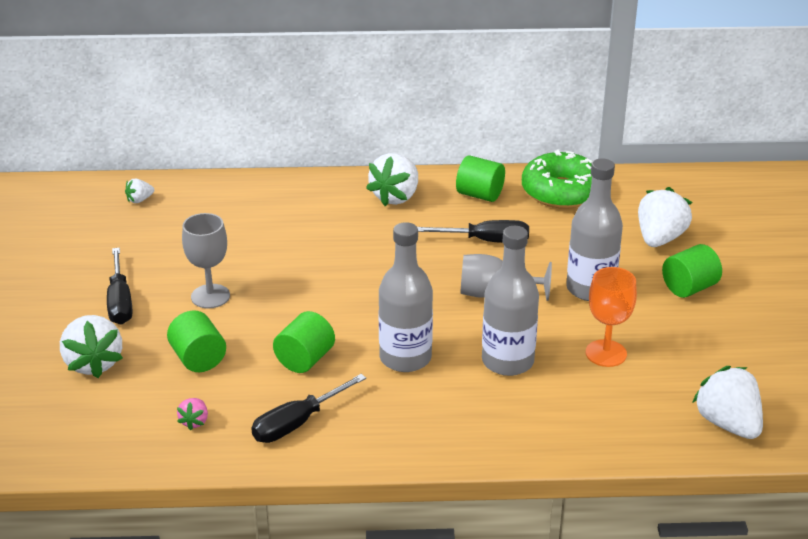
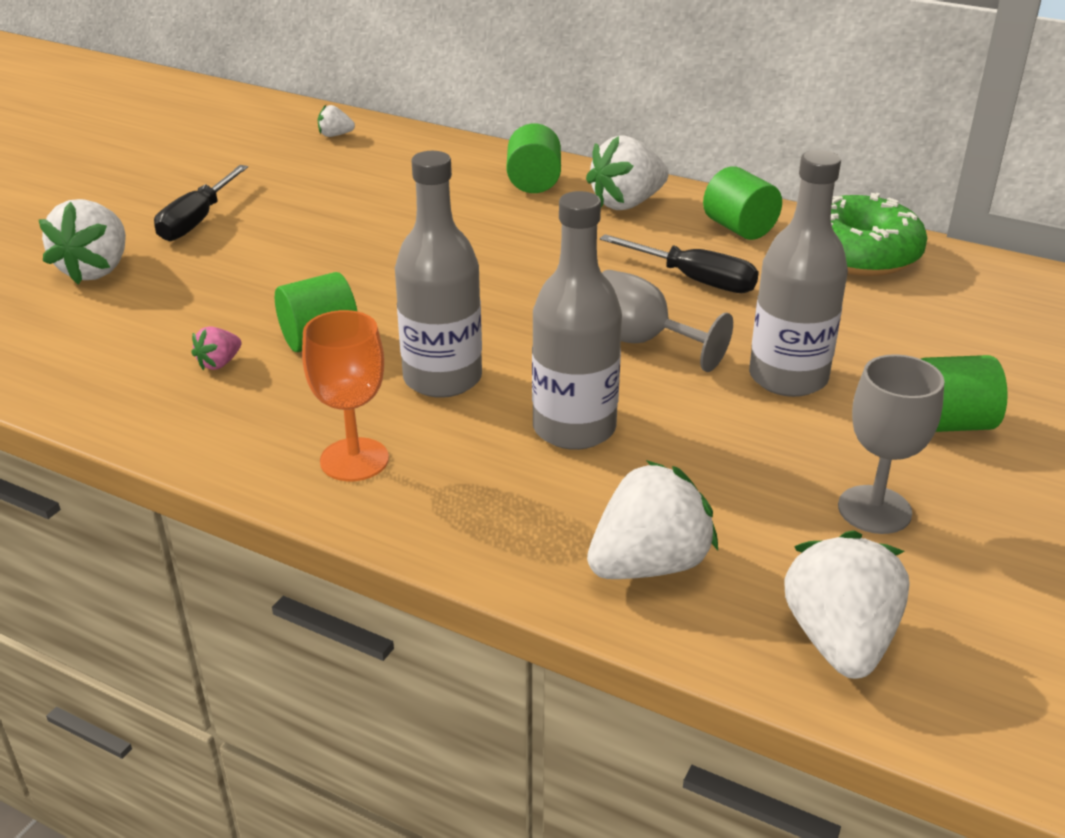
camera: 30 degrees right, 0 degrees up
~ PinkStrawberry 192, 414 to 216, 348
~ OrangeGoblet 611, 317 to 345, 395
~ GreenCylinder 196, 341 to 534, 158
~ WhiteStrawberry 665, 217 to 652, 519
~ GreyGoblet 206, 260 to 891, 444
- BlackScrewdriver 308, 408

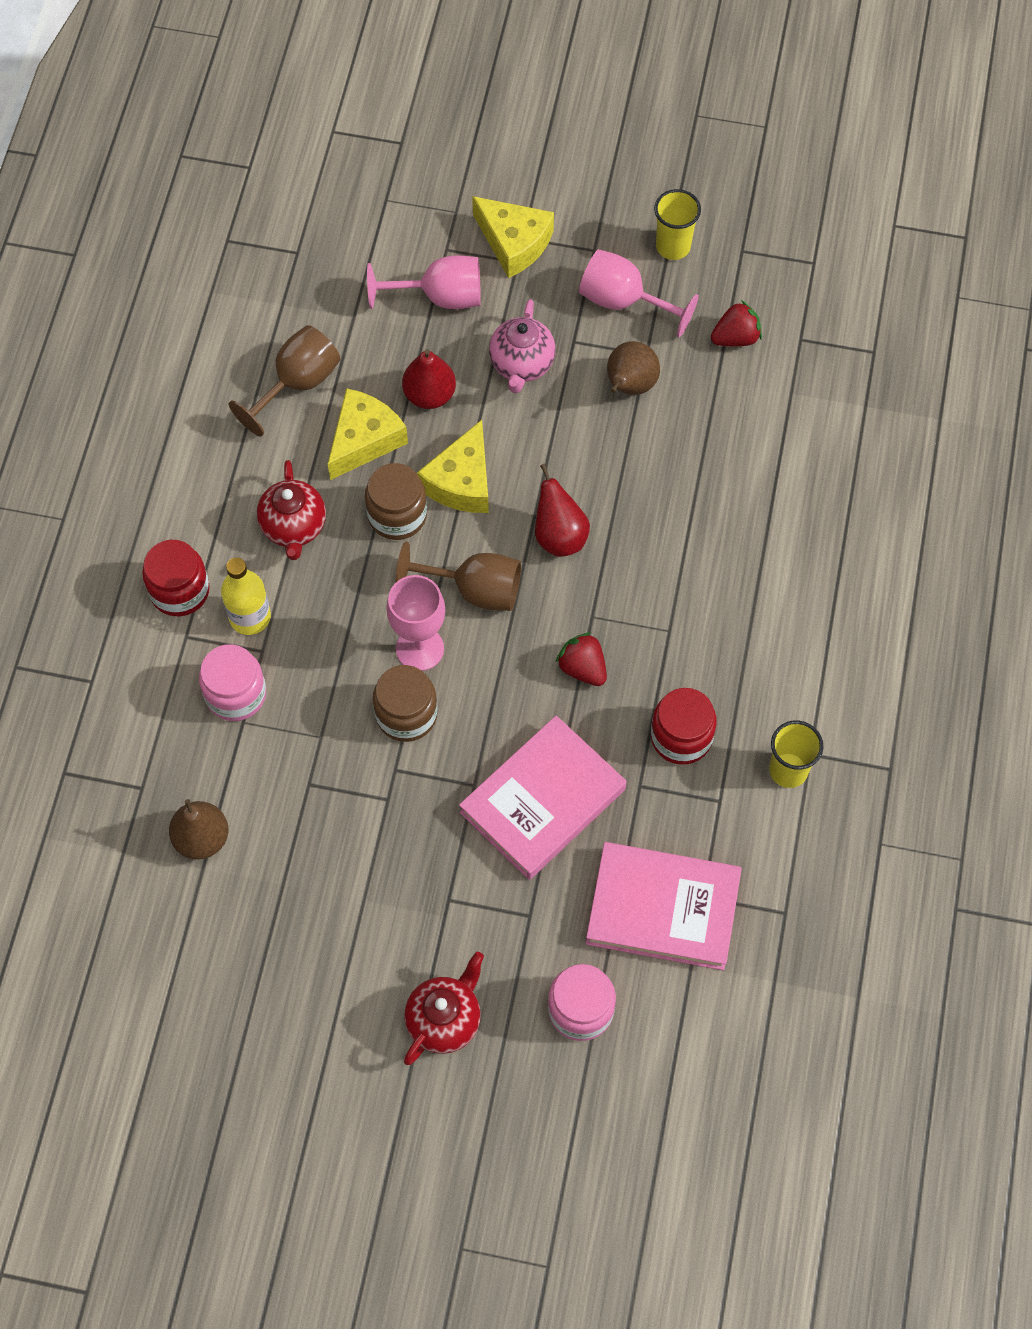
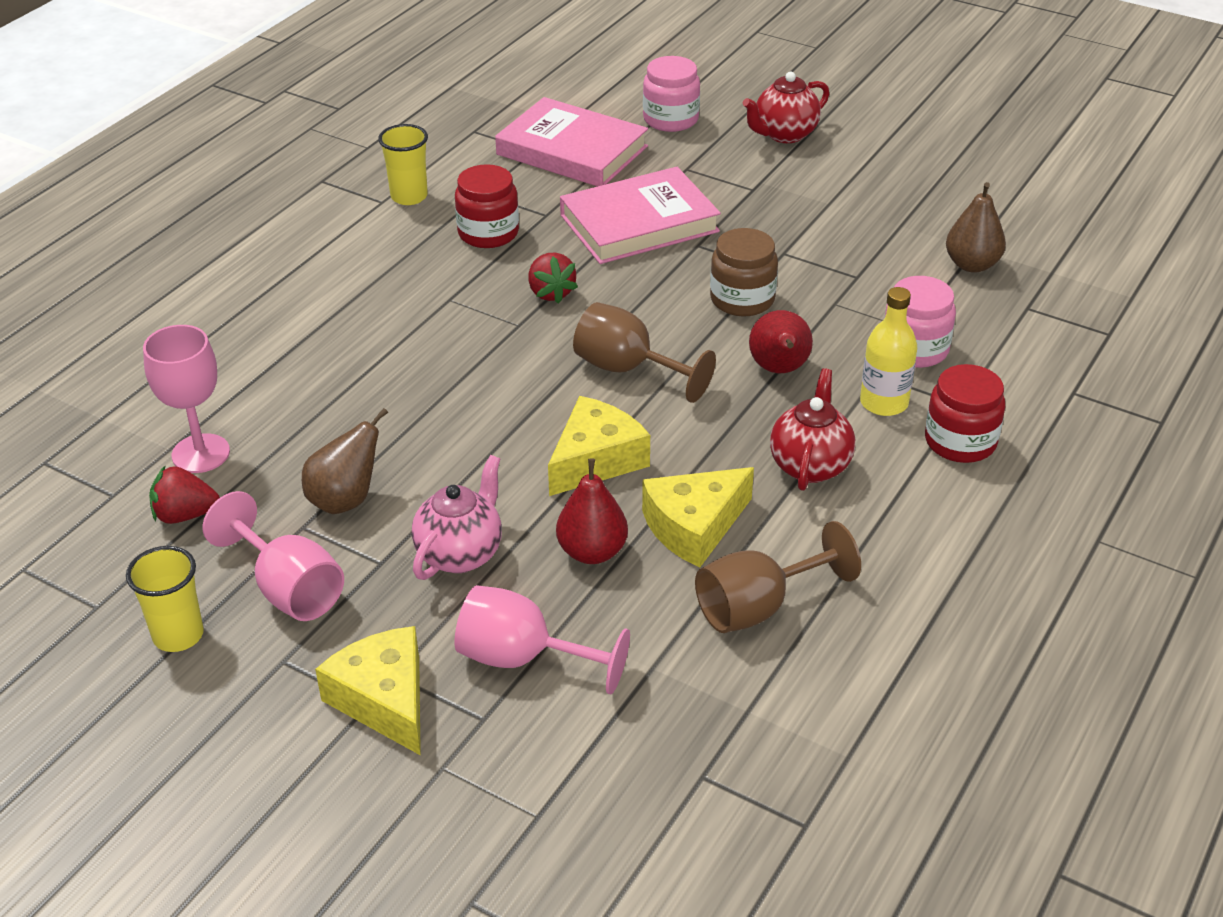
camera: 160 degrees left, 25 degrees down
~ PinkGoblet 415, 623 to 186, 399
~ RedPear 562, 510 to 781, 341
- BrownJar 396, 501

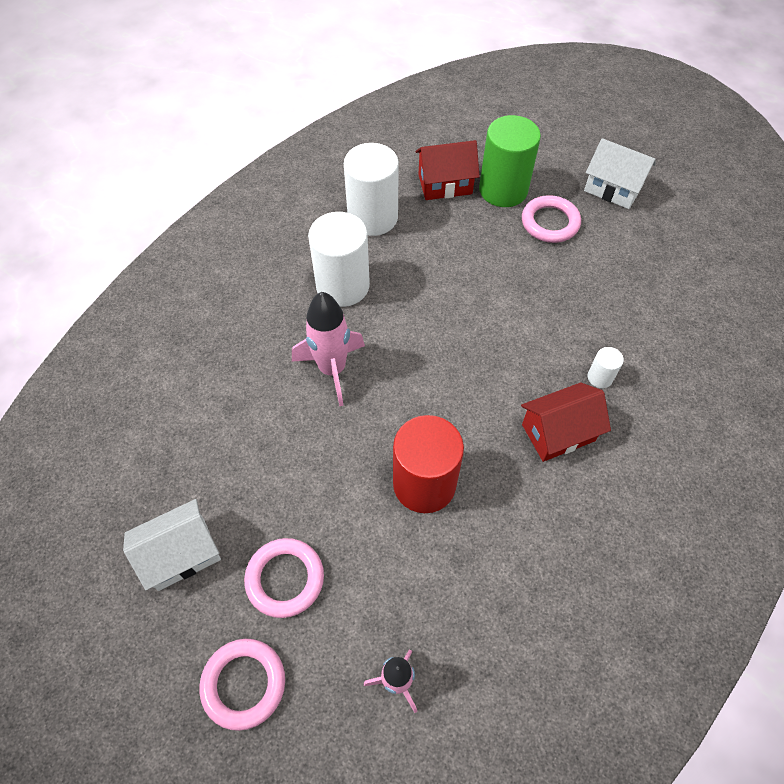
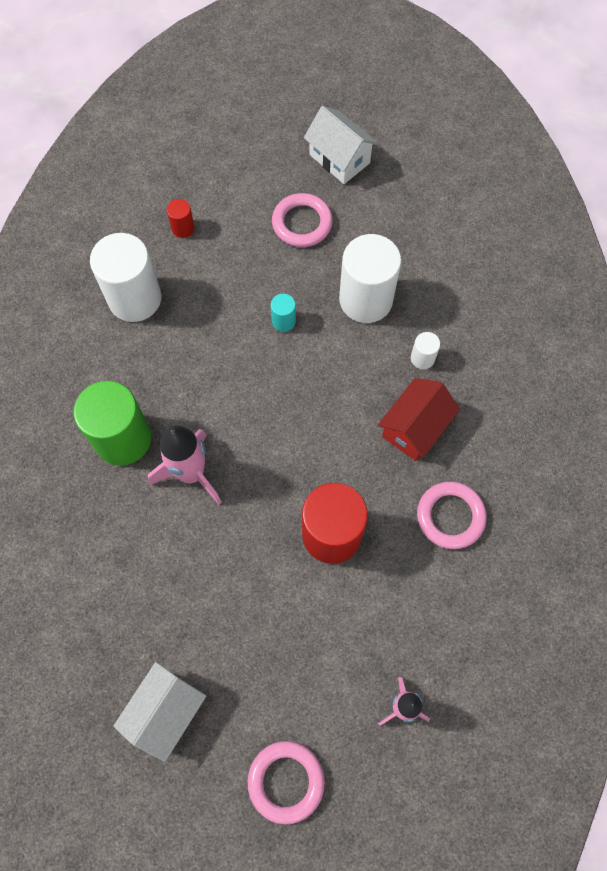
camera: 30 degrees left, 10 degrees up
~ GreenCylinder 510, 161 to 112, 423
~ RedHouse 447, 170 to RedCylinder 181, 218
+ TurquoiseCylinder 283, 313
~ WhiteHouse 620, 173 = 341, 145 45 degrees clockwise
~ WhiteCylinder 339, 259 to 370, 278
~ PinkRing 284, 578 to 452, 515

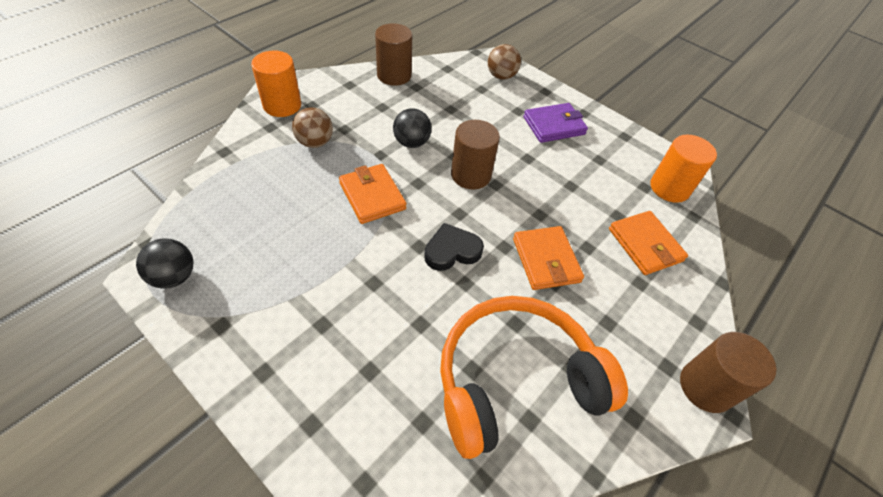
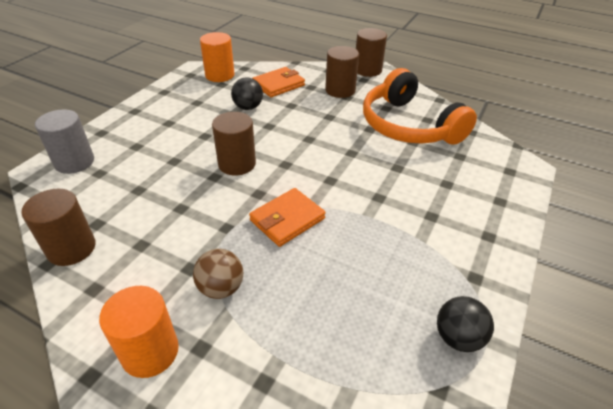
camera: 100 degrees left, 10 degrees down
~ BrownBall 504, 62 to GreyCylinder 64, 141
~ BlackBall 412, 128 to 247, 93
+ BrownCylinder 342, 72
- BlackHeart 454, 247
- OrangeWallet 548, 258
- PurpleWallet 555, 123

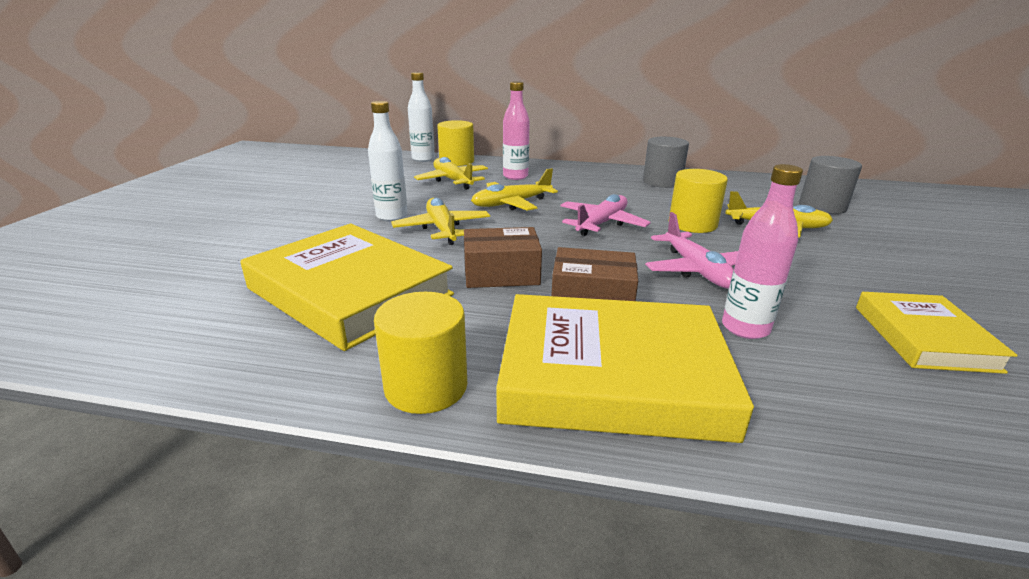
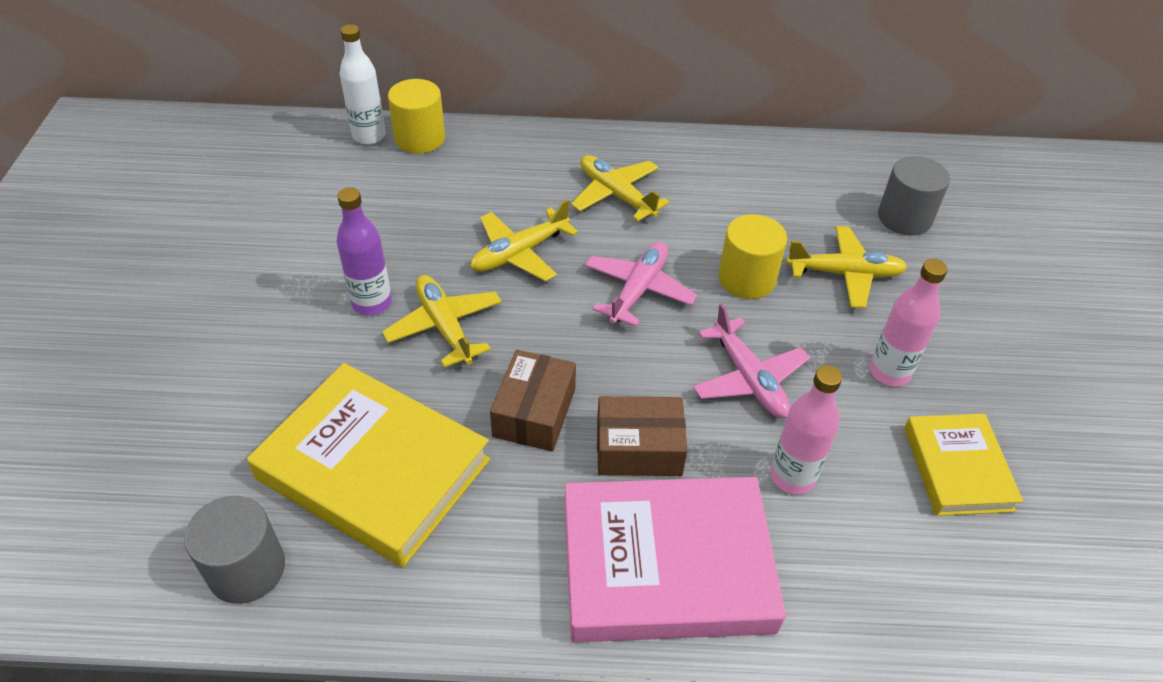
camera: 10 degrees left, 20 degrees up
~ GreyCylinder 666, 162 to 234, 550
~ WhiteBottle 388, 161 to PurpleBottle 364, 251
~ BrownBox 503, 257 = 533, 401 60 degrees counterclockwise
~ YellowBook 625, 368 to PinkBook 675, 559
~ YellowPlane 451, 173 to 620, 188
~ PinkBottle 516, 130 to 909, 322
- YellowCylinder 420, 353

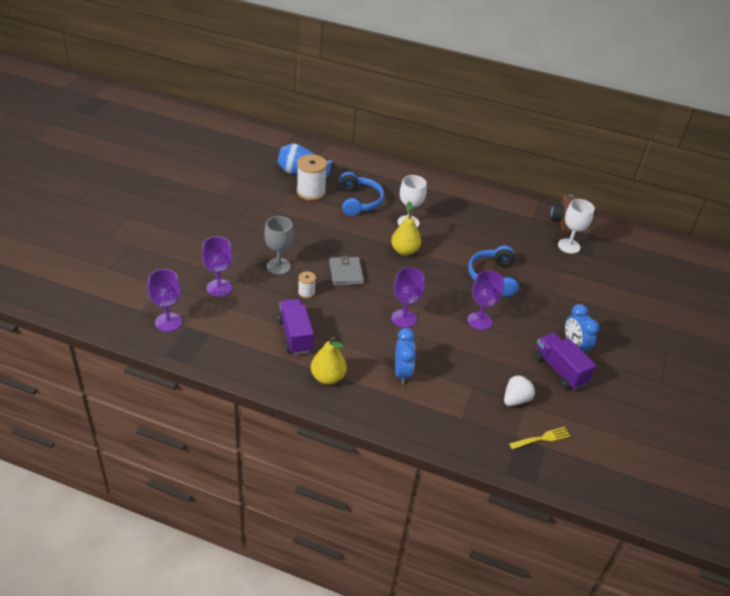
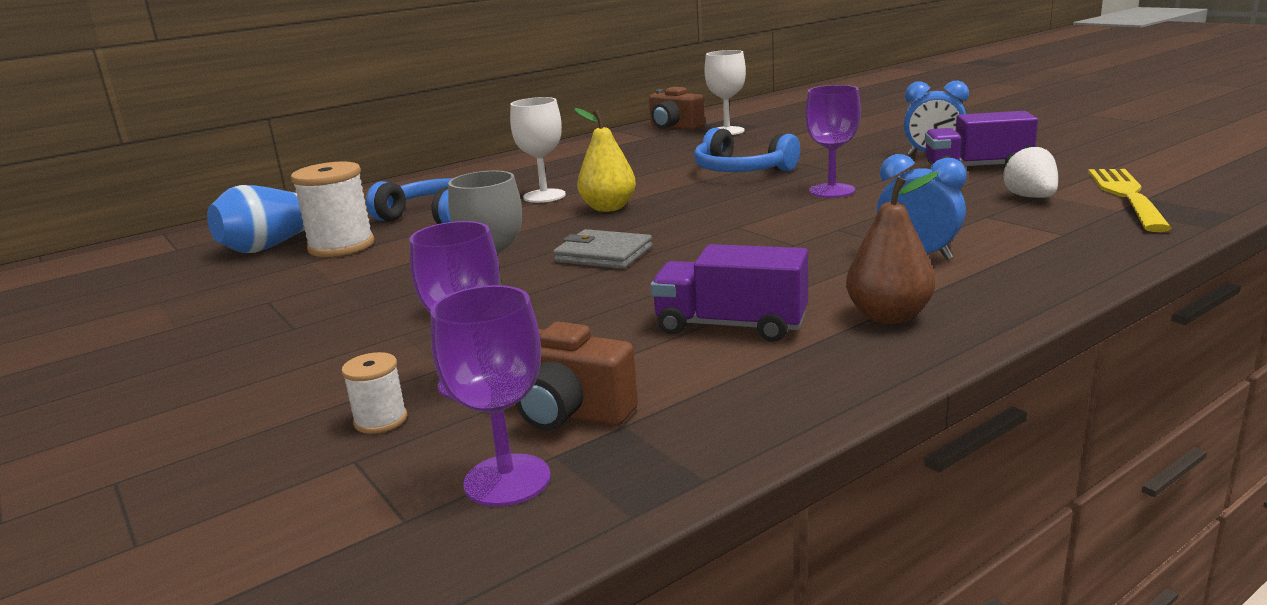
camera: 50 degrees left, 20 degrees down
~ WhiteSpool 307, 284 to 374, 393
+ BrownCamera 575, 375
~ YellowPear 329, 361 to BrownPear 892, 248
~ YellowFork 539, 438 = 1130, 200 x1.80
- PurpleGoblet 408, 298

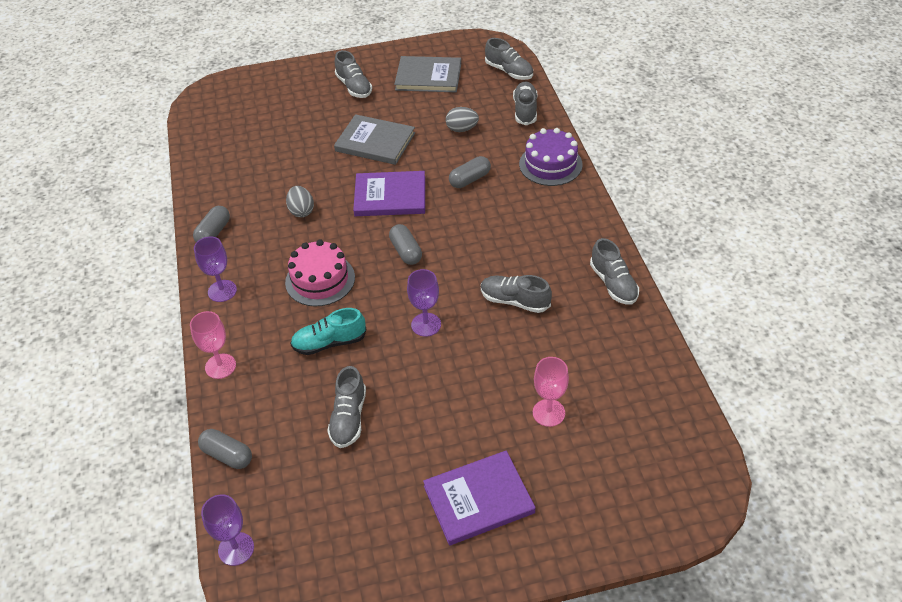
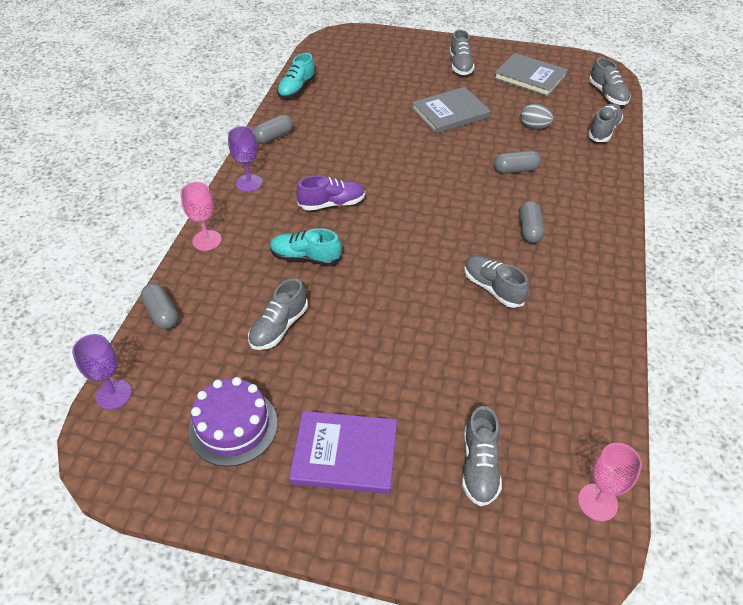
camera: 25 degrees right, 0 degrees up
~ PurpleCake 551, 157 to 233, 422
+ TurquoiseShoe 296, 75
~ PinkCake 320, 273 to PurpleShoe 331, 193
~ GreyBook 374, 139 = 451, 110 75 degrees counterclockwise
~ GreyShoe 614, 271 to 482, 456
~ GreyCapsule 405, 244 to 531, 222
~ PinkGoblet 551, 392 to 610, 482
- GreyEgg 300, 201
- PurpleBook 389, 193
- PurpleGoblet 424, 303

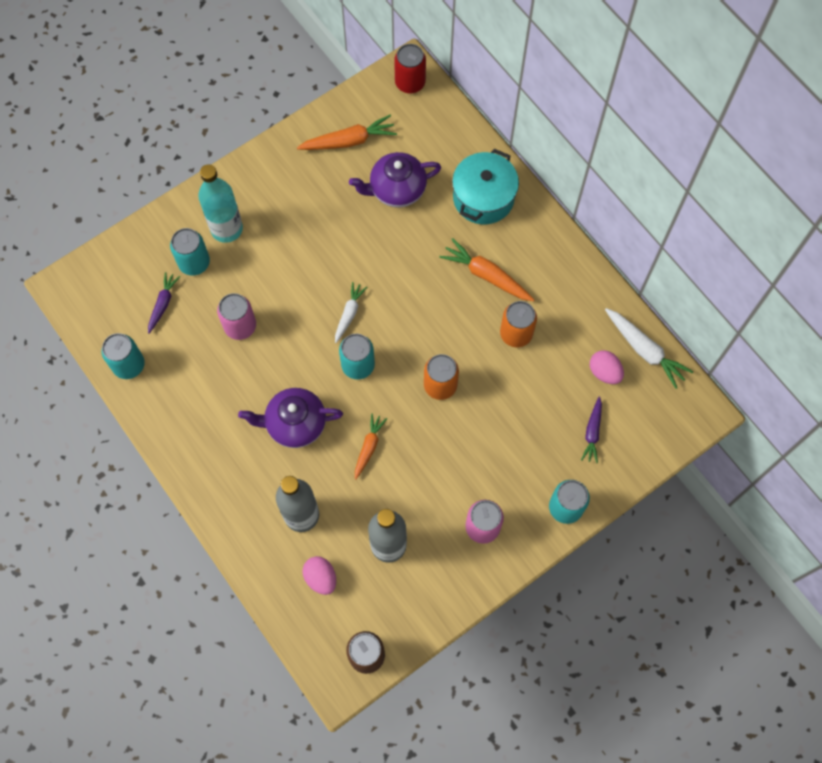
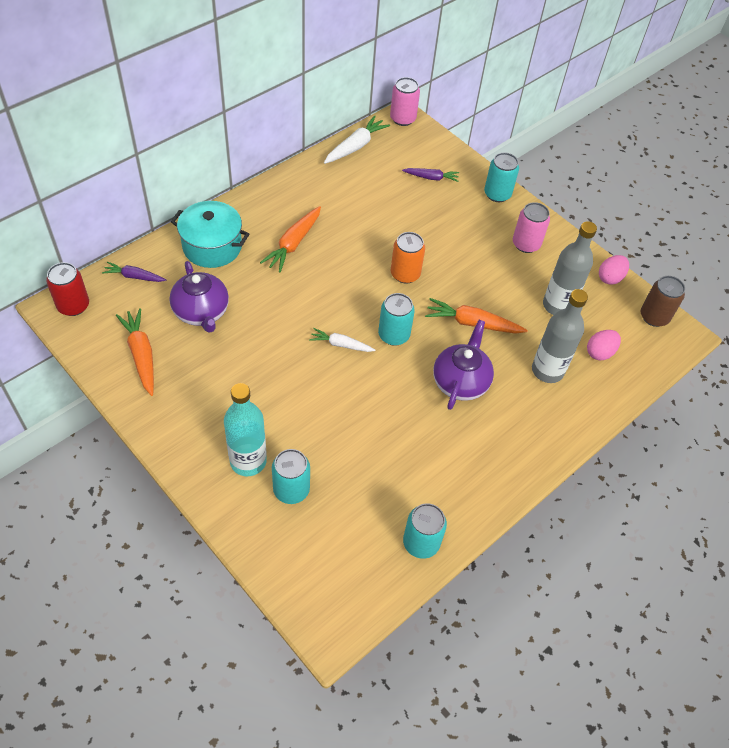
camera: 100 degrees left, 15 degrees down
~ PurpleCarrot 164, 302 to 134, 272
~ PinkCan 236, 316 to 405, 101
~ OrangeCarrot 371, 446 = 476, 316 x1.57
~ PurpleTeapot 290, 418 = 463, 365 150 degrees counterclockwise
~ PinkEgg 607, 367 to 614, 270
- OrangeCan 518, 324

